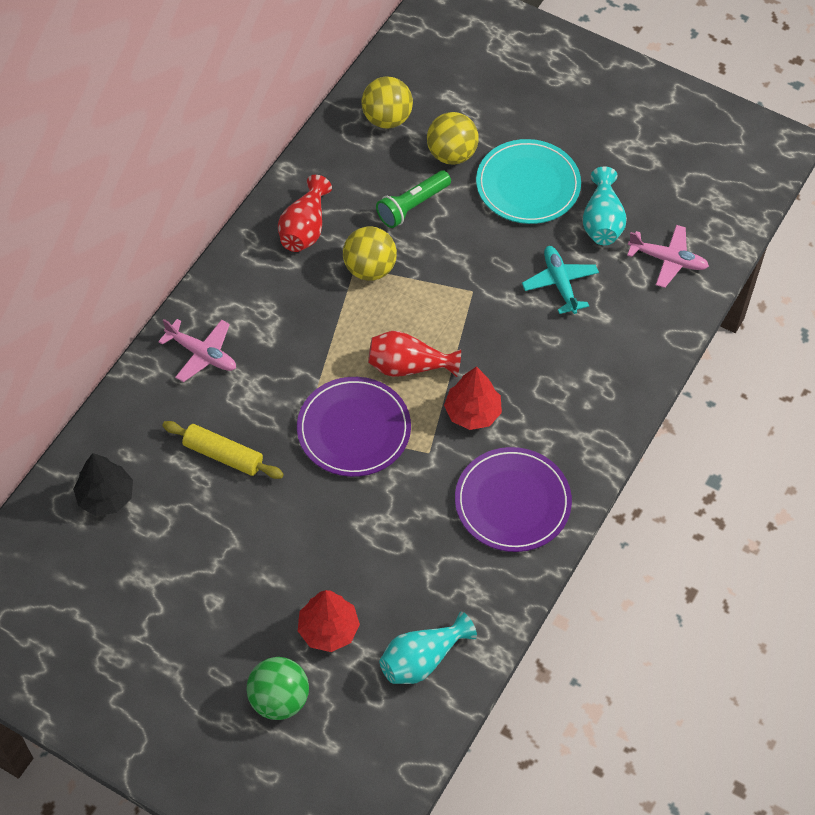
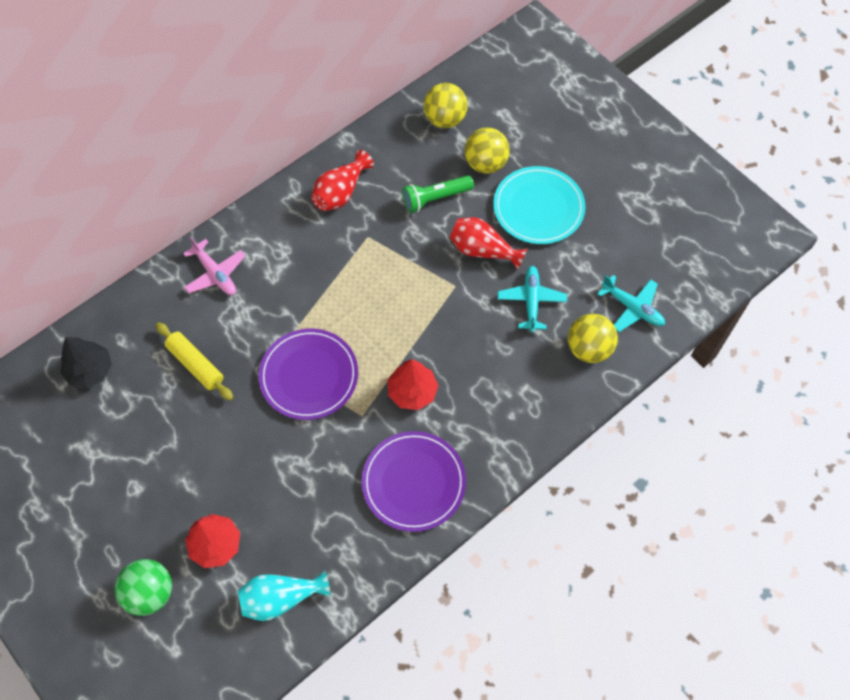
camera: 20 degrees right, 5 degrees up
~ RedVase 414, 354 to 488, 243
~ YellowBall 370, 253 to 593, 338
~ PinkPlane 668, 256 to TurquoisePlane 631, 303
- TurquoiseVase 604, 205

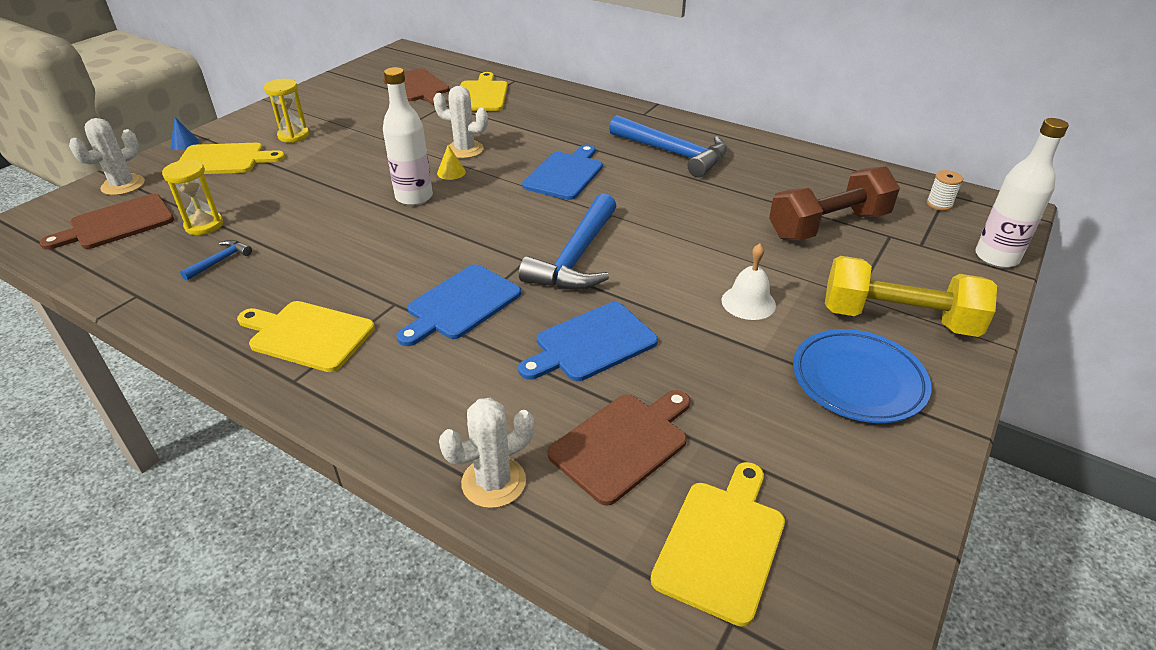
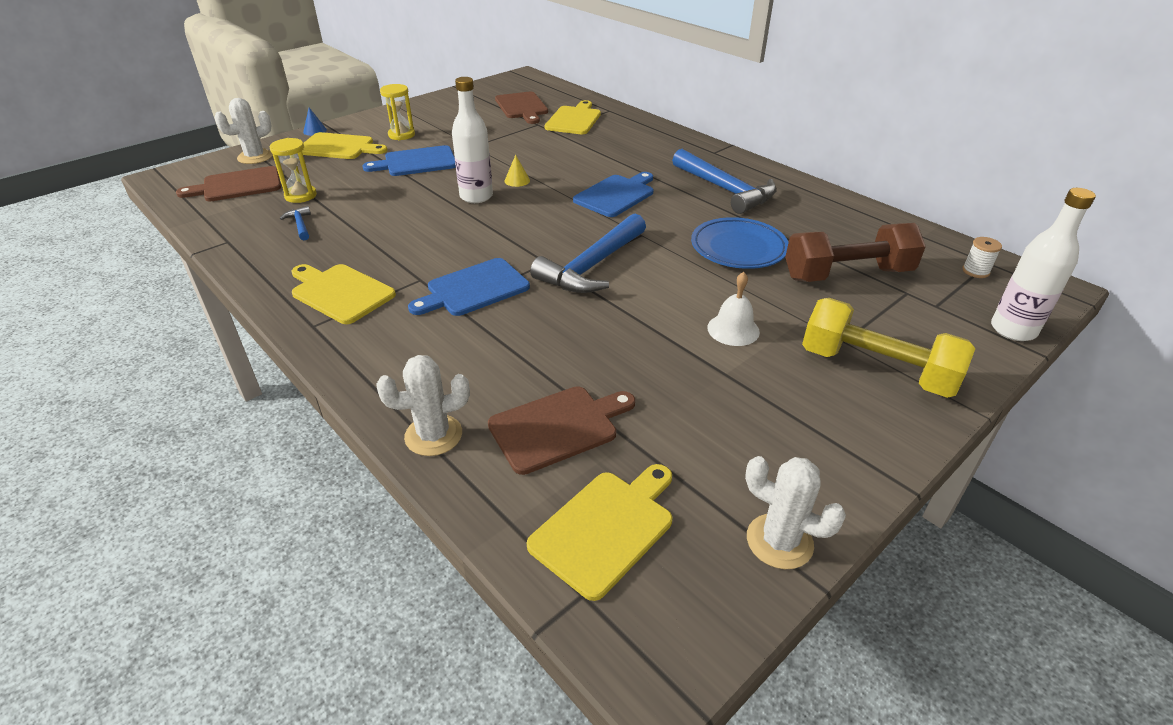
camera: 15 degrees right, 0 degrees up
~ BlueHammer 216, 260 = 295, 223 75 degrees counterclockwise
~ BlueCuttingBoard 588, 341 to 409, 160
~ BluePlate 862, 376 to 740, 243
~ WhiteCactus 460, 122 to 795, 512

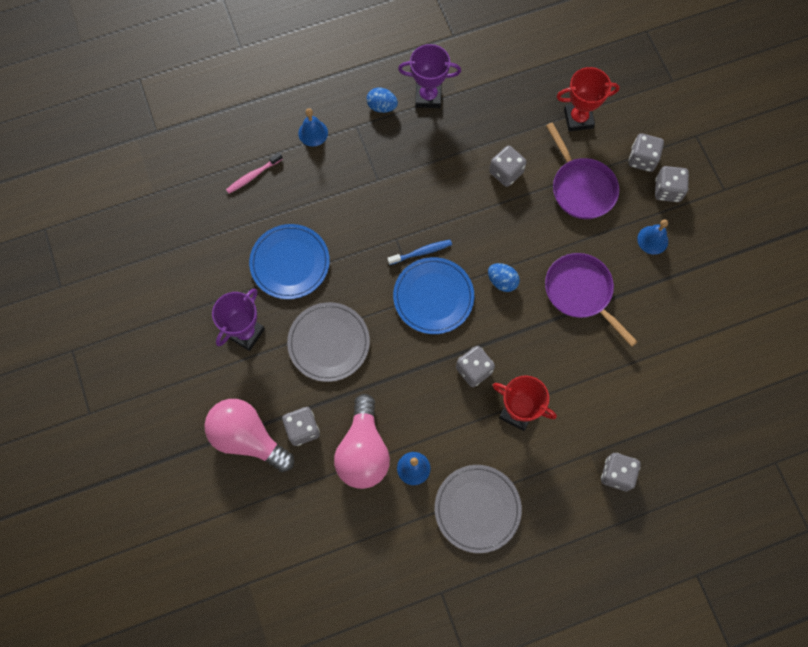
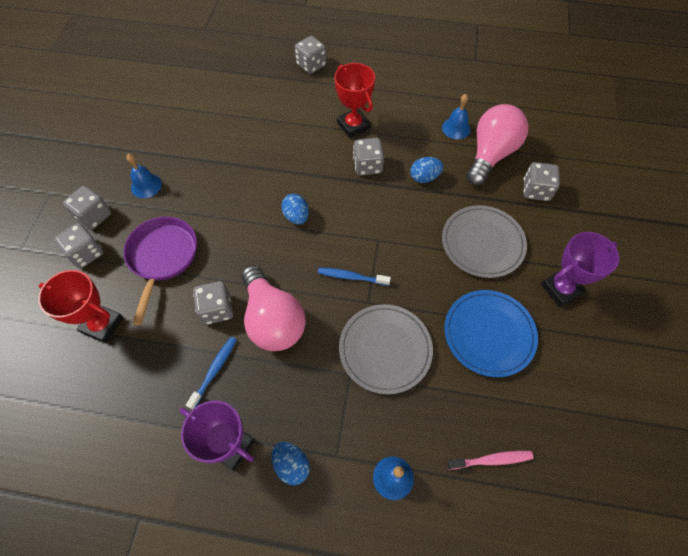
camera: 150 degrees left, 10 degrees down
+ BlueToothbrush 211, 373
~ PinkLightBulb 249, 435 to 273, 308
~ GreyPlate 478, 509 to 386, 349
+ BlueEgg 426, 170
- BluePlate 433, 295
- PurplePan 591, 300

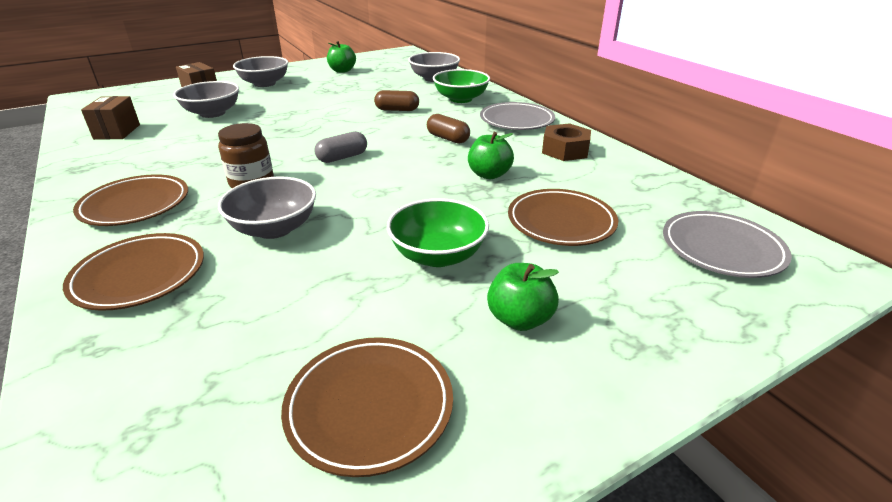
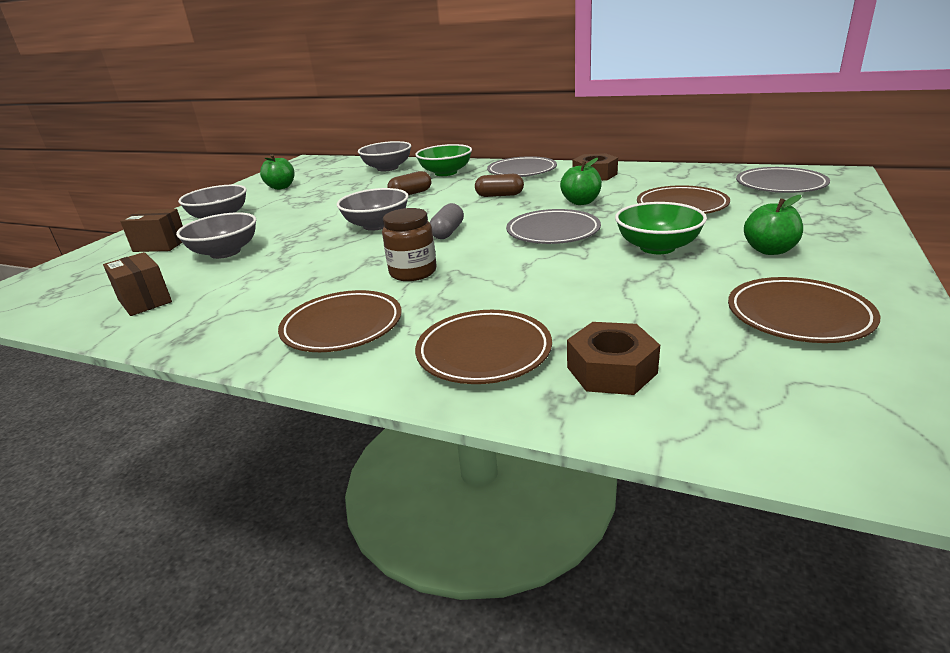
camera: 35 degrees left, 5 degrees down
~ GreyBowl 267, 207 to 373, 209
+ GreyPlate 553, 226
+ BrownNut 613, 358

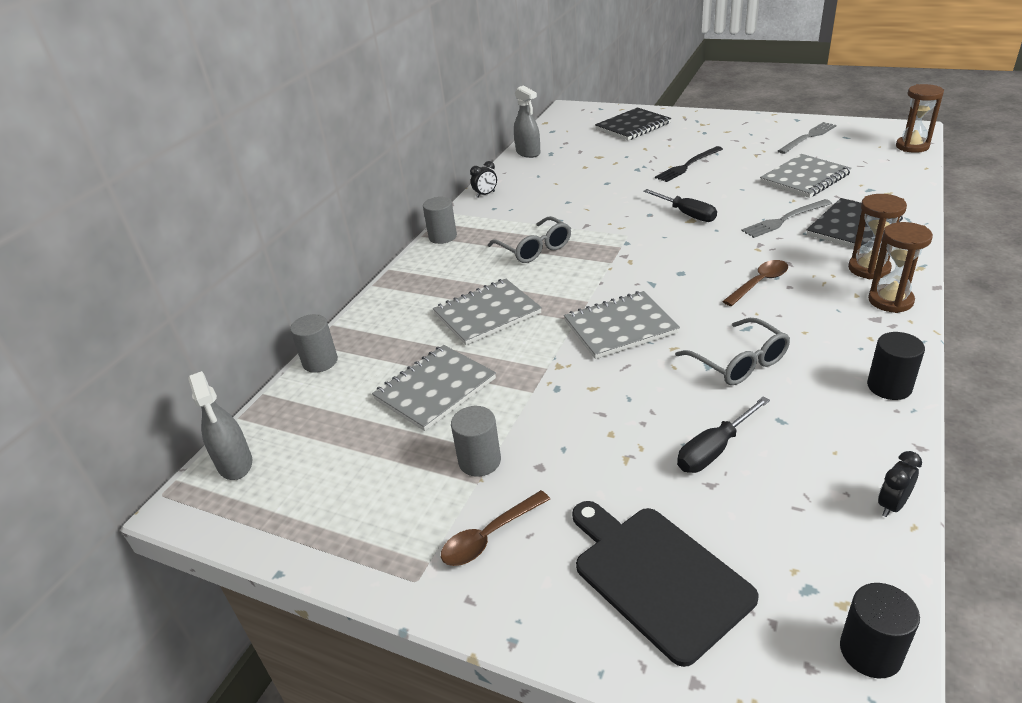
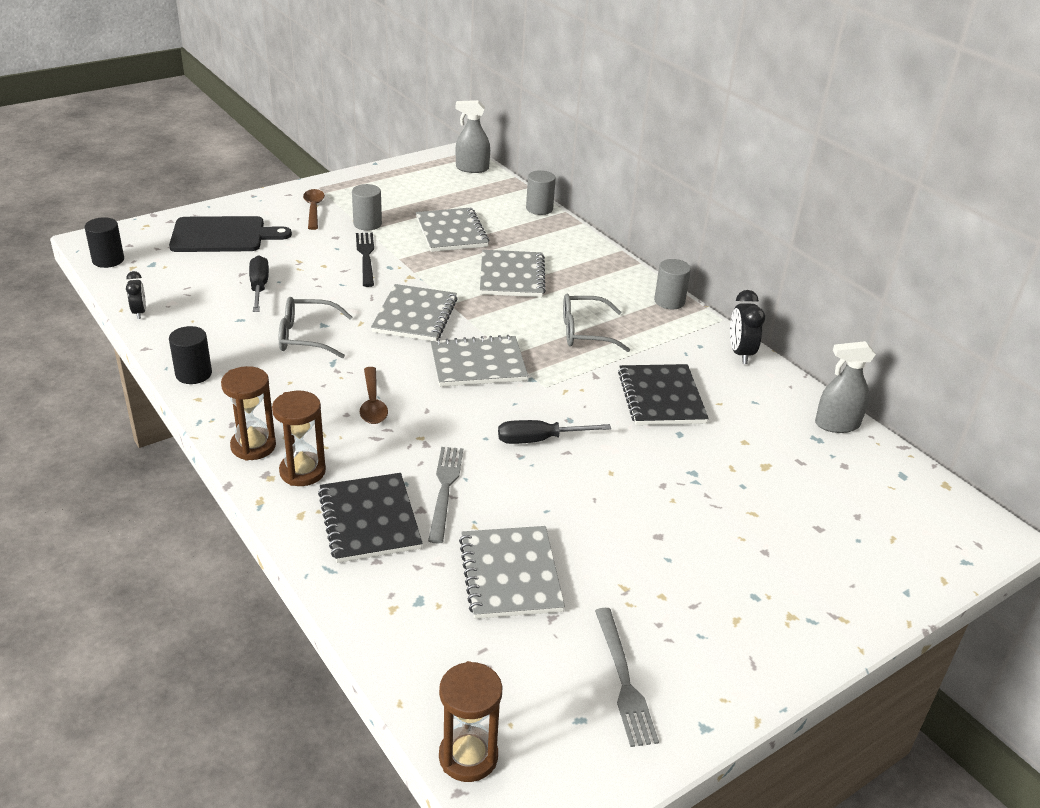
camera: 115 degrees right, 0 degrees up
~ BlackFork 689, 164 to 365, 260
+ GreyNotebook 479, 361
~ BlackNotebook 633, 123 to 663, 394
~ BlackClock 483, 179 = 747, 327 x1.53

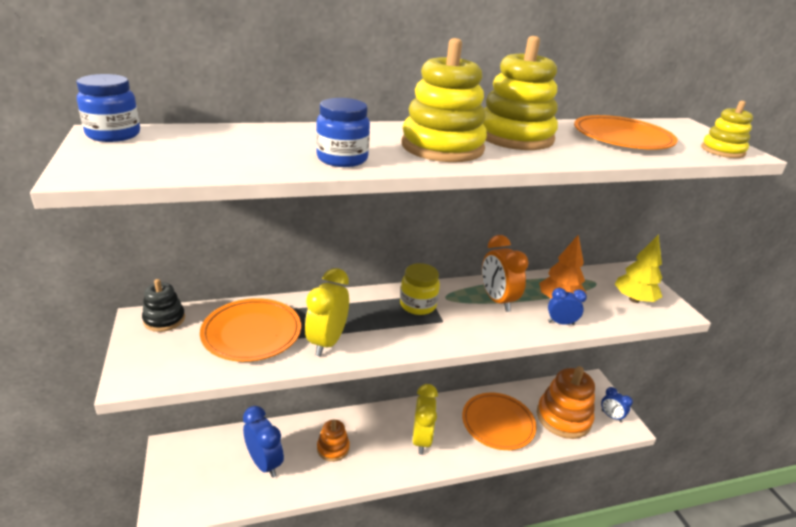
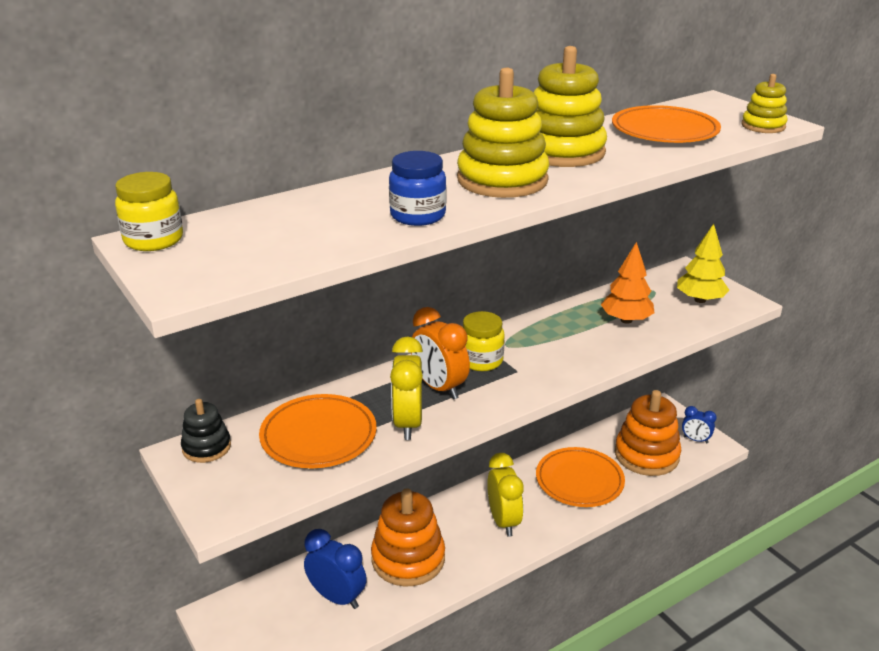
camera: 15 degrees left, 0 degrees up
~ BlueJar 108, 108 to YellowJar 149, 211
~ OrangeStackingToy 333, 441 = 408, 537 x1.85
~ OrangeClock 505, 273 to 440, 353
- BlueClock 567, 306

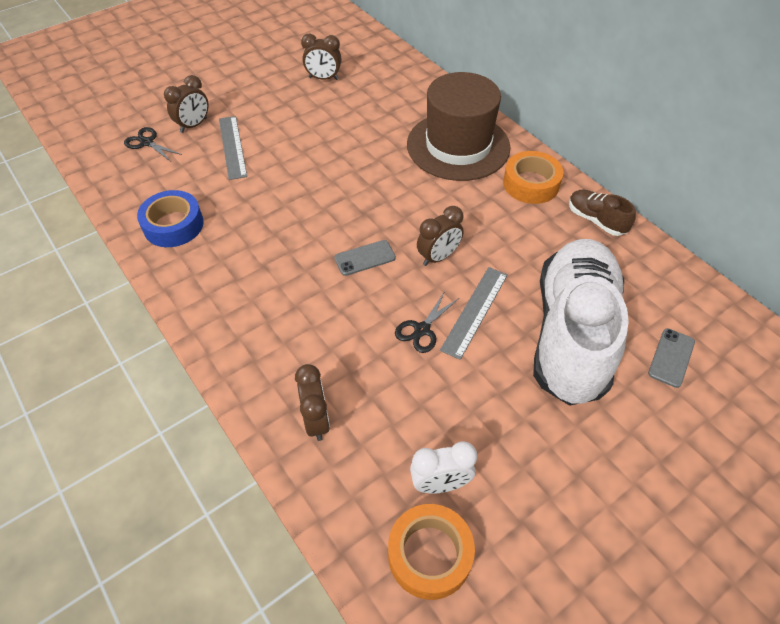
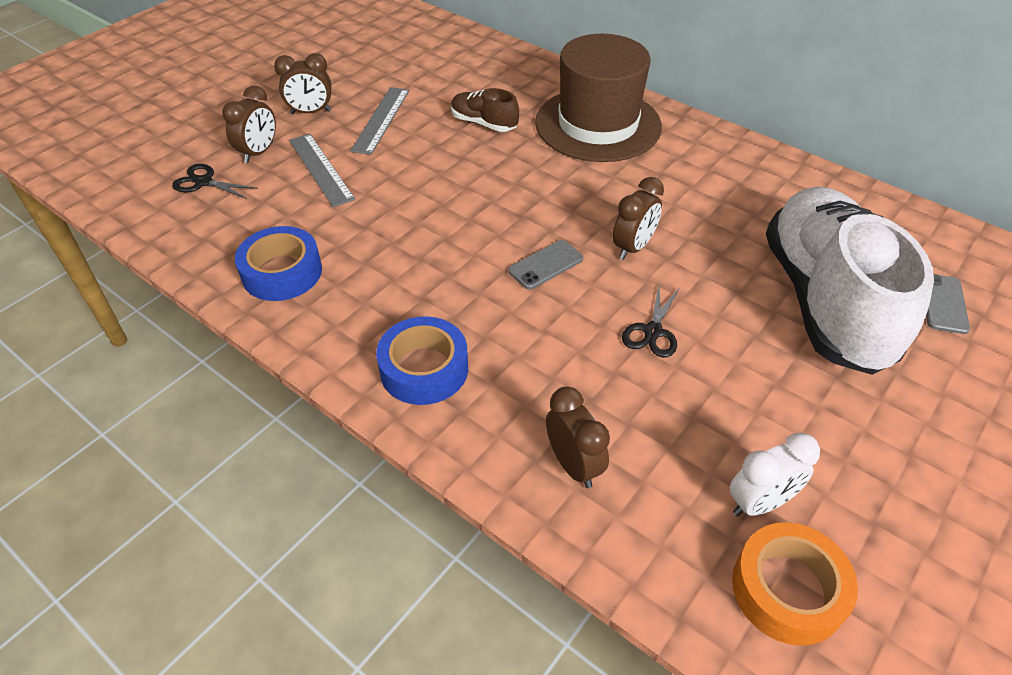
camera: 15 degrees left, 5 degrees down
~ BrownClock 321, 57 to 302, 83
~ GreyRuler 474, 313 to 379, 121
+ BlueTape 422, 360
~ BrownShoe 602, 213 to 485, 110
- OrangeTape 533, 177

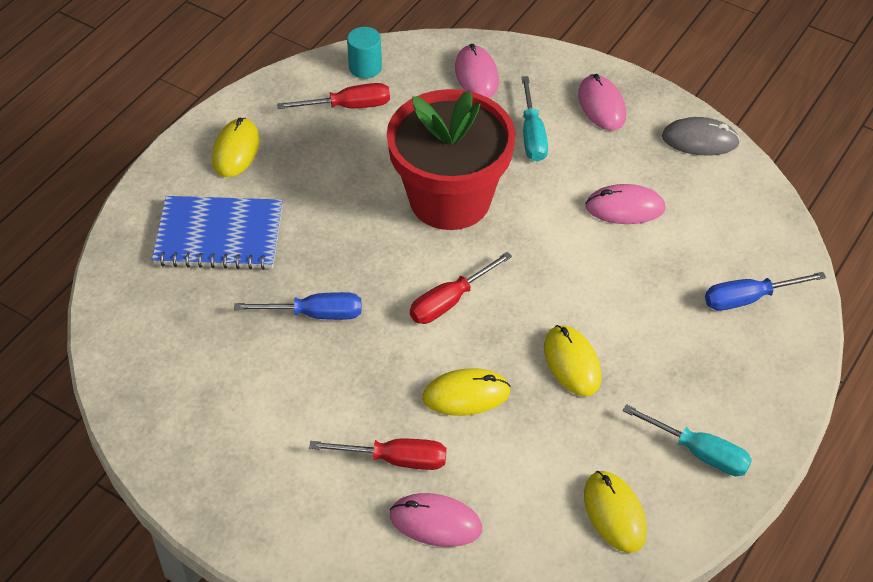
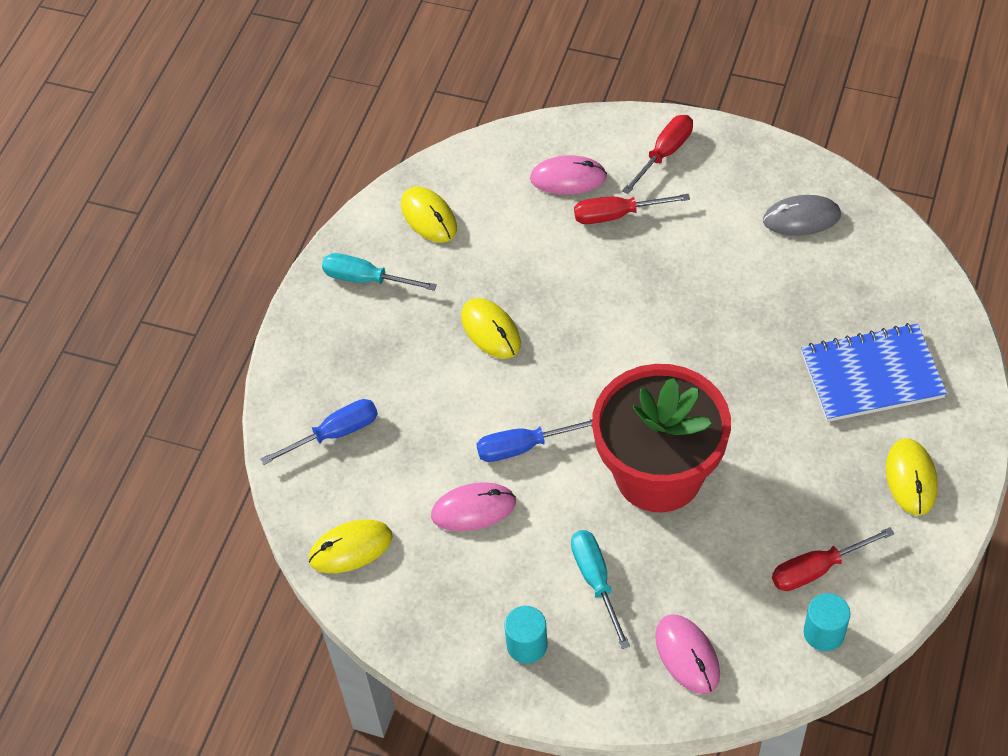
camera: 170 degrees right, 5 degrees up
~ YellowMouse 466, 392 to 350, 546
~ BlueScrewdriver 297, 306 to 534, 440
~ PinkMouse 602, 102 to TurquoiseCylinder 526, 635
~ RedScrewdriver 461, 288 to 657, 154
~ GreyMouse 701, 136 to 802, 215

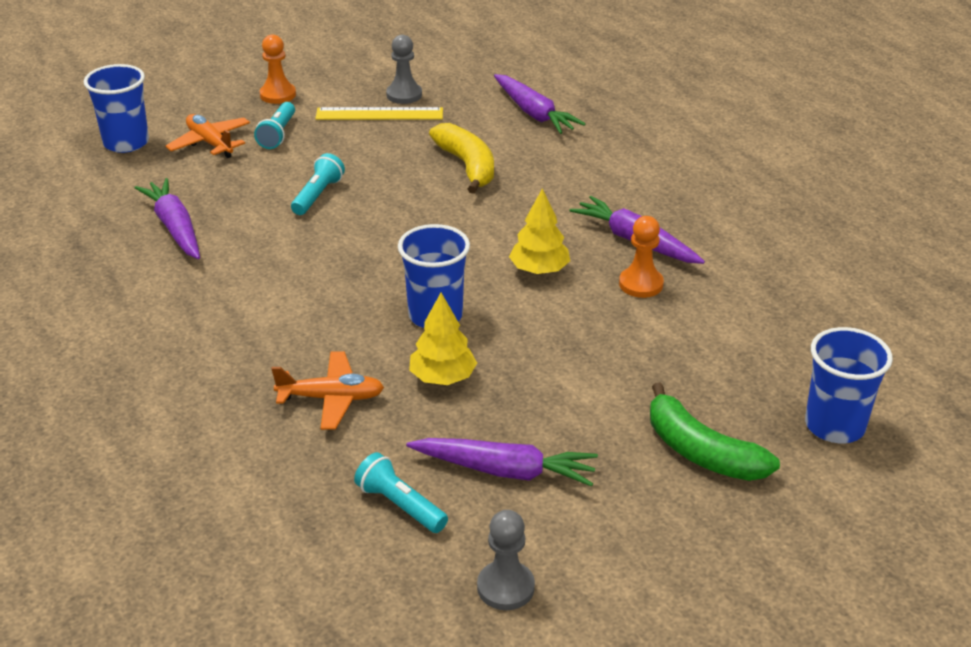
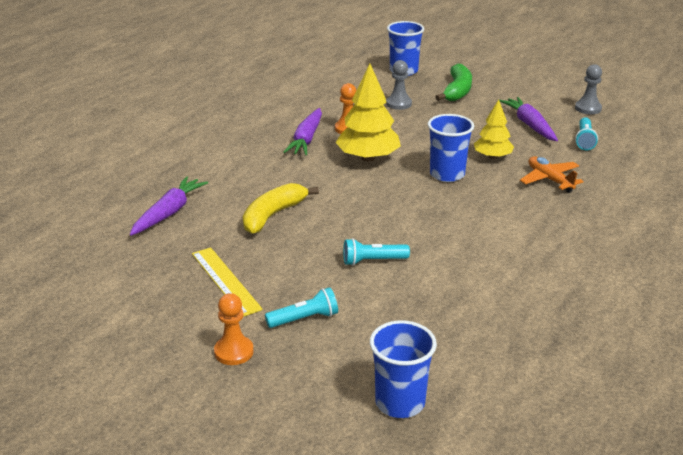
camera: 120 degrees left, 5 degrees down
~ YellowTree 539, 231 = 368, 113 x1.61
~ GreyPawn 404, 69 to 399, 85
- PurpleCarrot 167, 218
- OrangePlane 207, 136

